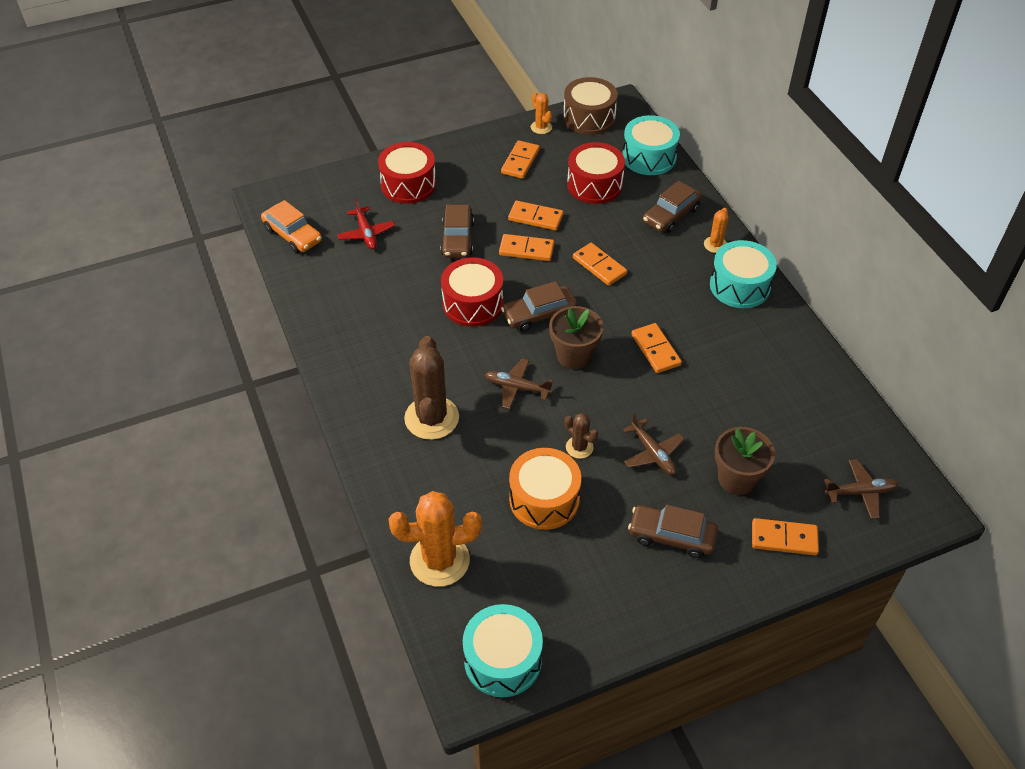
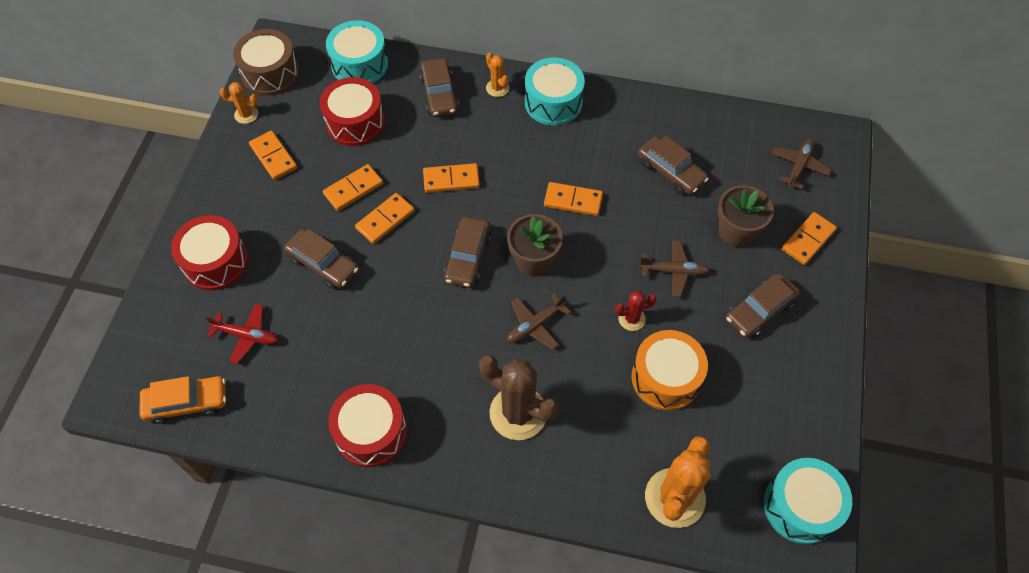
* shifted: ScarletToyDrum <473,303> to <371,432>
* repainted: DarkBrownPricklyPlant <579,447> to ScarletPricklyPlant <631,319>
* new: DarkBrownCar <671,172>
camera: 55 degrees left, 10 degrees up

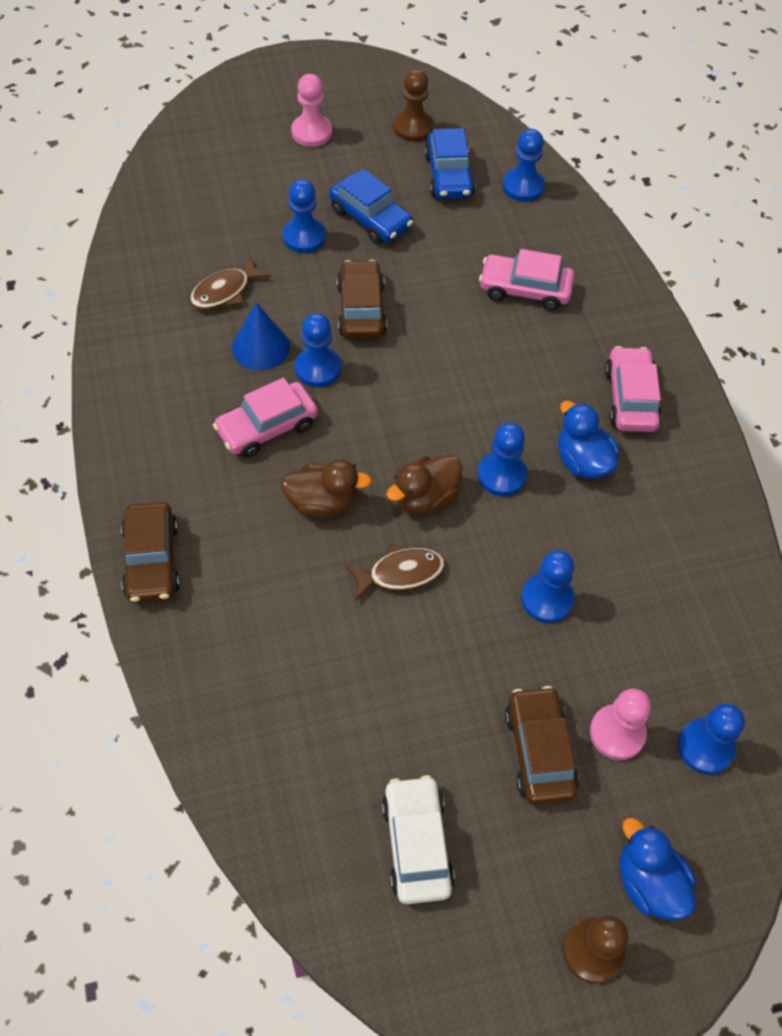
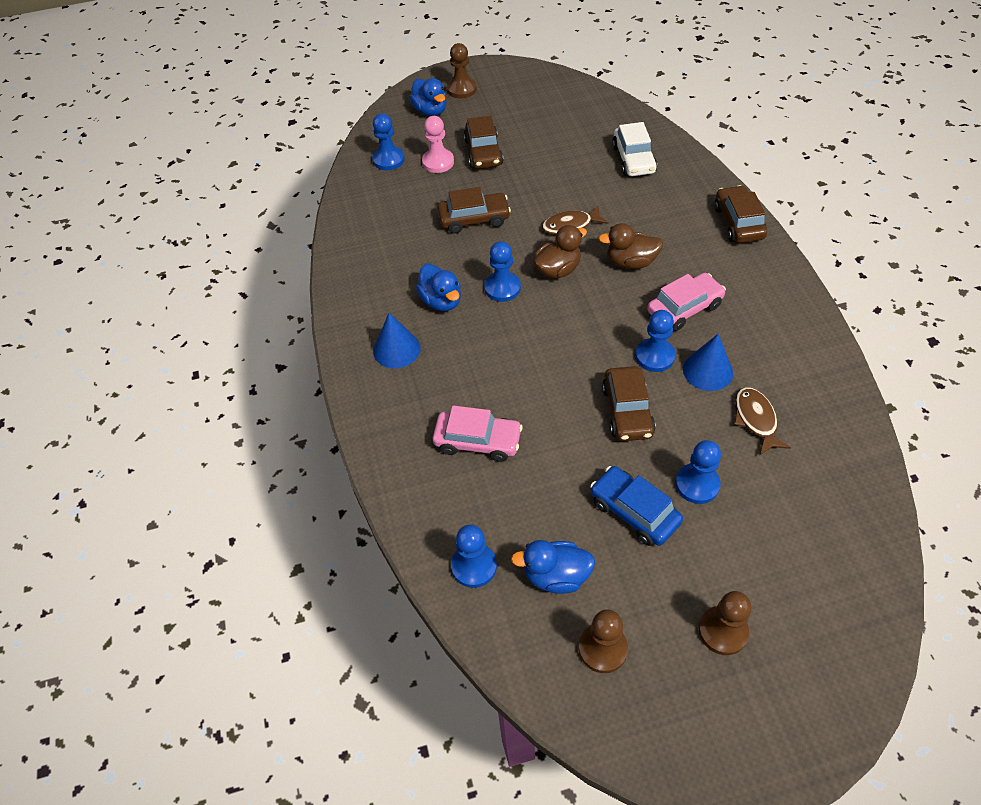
* swapped: PinkCar <630,398> to CobaltCone <396,349>
* swapped: CobaltGamePawn <547,599> to DarkBrownCar <474,219>
* swapped: CobaltCar <448,175> to CobaltRubberDuck <556,576>
* shifted: PureWhiteCar <416,844> to <633,159>
* repainted: PinkGamePawn <311,132> to DarkBrownGamePawn <723,631>
* rotated: DarkBrownFishFigure <225,291> = <755,420> 60 degrees counterclockwise
camera: 175 degrees left, 5 degrees down

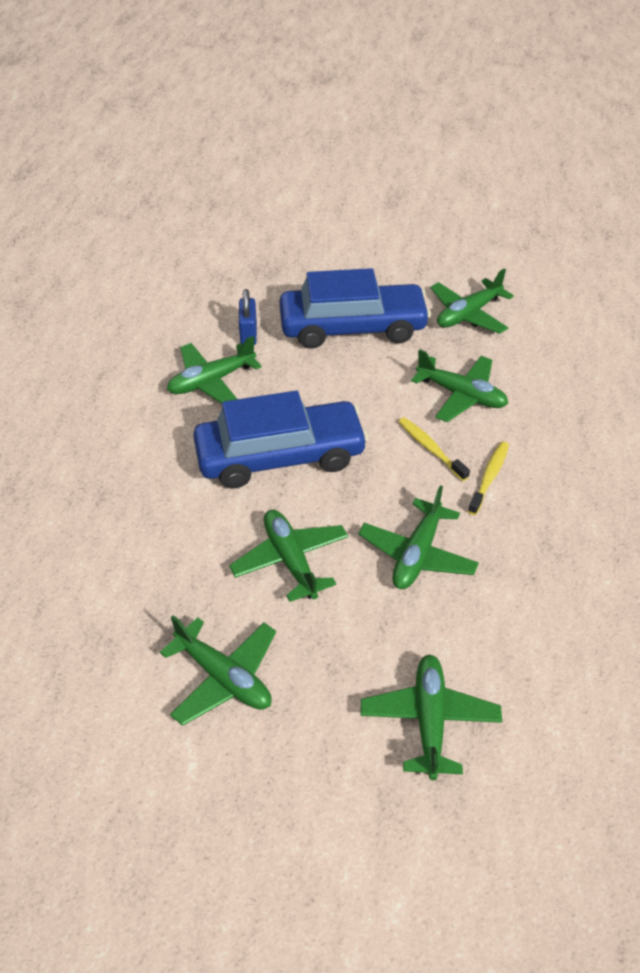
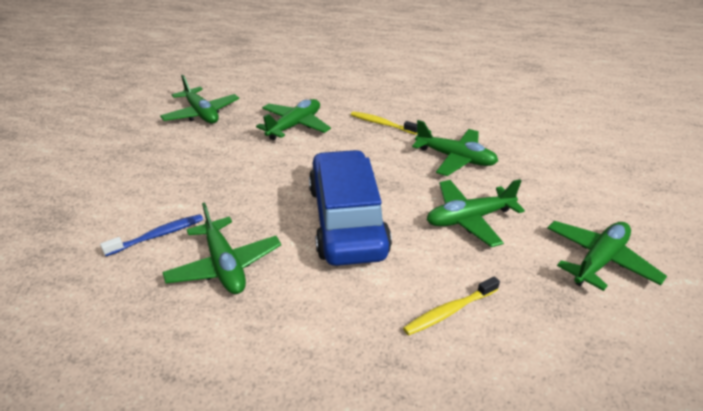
* swapped: CobaltSmallLock <248,334> to CobaltToothBrush <158,235>
* shifted: GoldenToothBrush <431,449> to <449,311>
* gone: CobaltCar <352,328>
* gone: GreenPlane <429,720>
camera: 85 degrees left, 10 degrees down

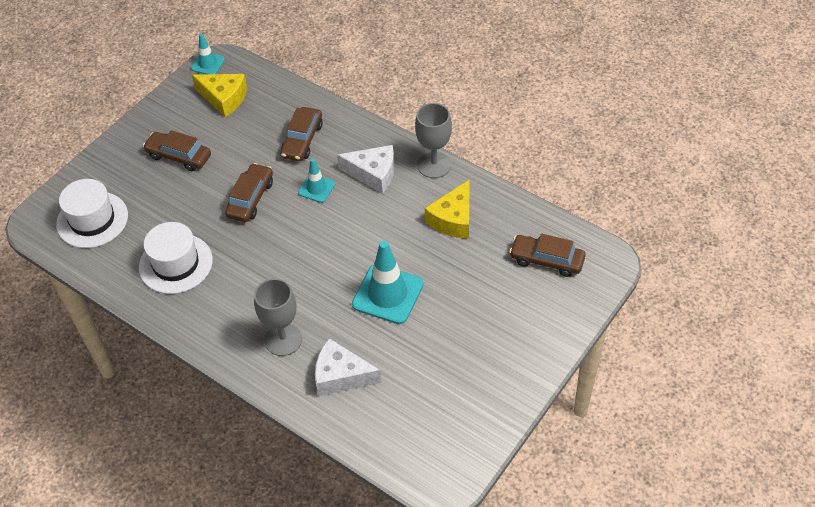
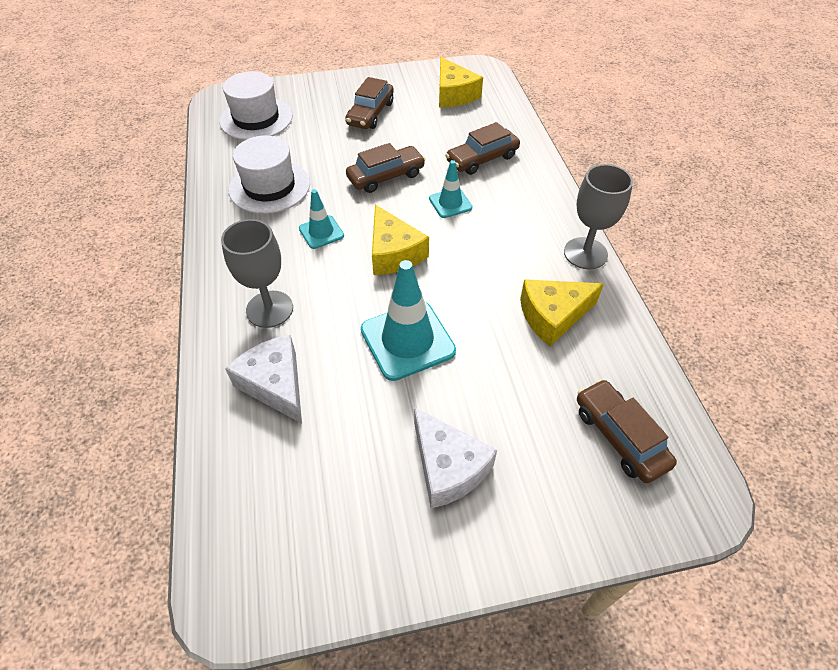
* shifted: TurquoiseRoadCone <208,64> to <321,232>
* rotated: DarkBrownCar <179,156> = <370,113> 135 degrees counterclockwise
* new: GoldenCheeseWedge <393,253>
* shifted: PureWhiteCheeseWedge <373,174> to <448,467>
camera: 40 degrees right, 0 degrees up

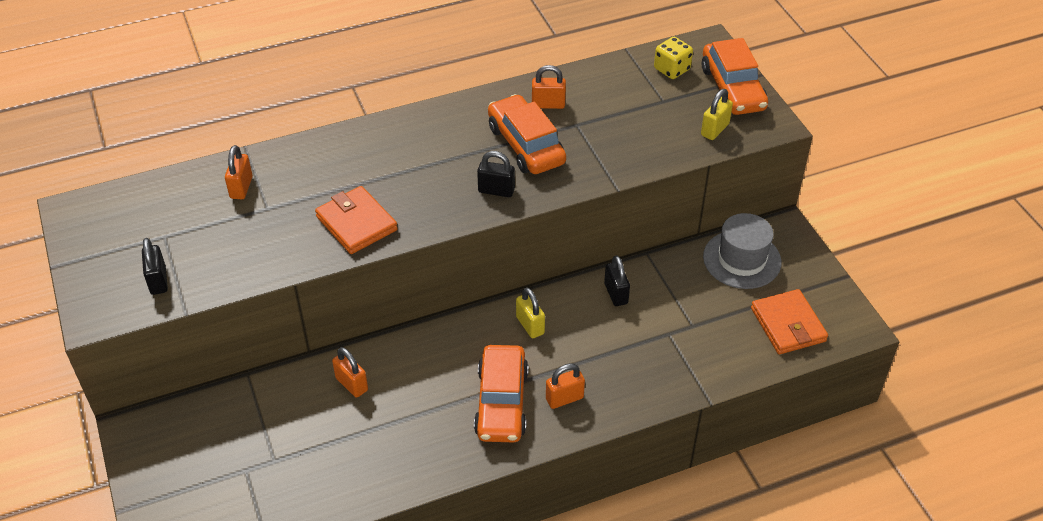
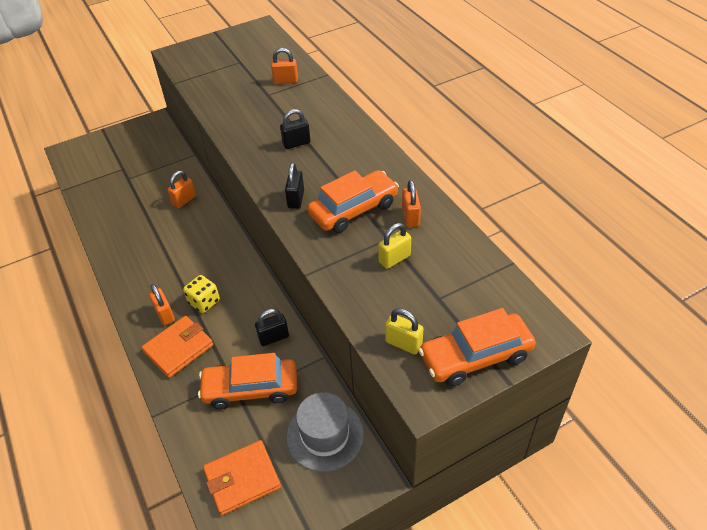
* shifted: OrangeColouredBillfold <356,223> to <178,348>
* shifted: GoldenDice <672,69> to <204,302>
* shifted: OrangeColouredCar <501,402> to <250,389>
* shifted: BlackSmallLock <158,281> to <296,143>
* shifted: GoldenSmallLock <530,325> to <394,259>
camera: 85 degrees right, 0 degrees up

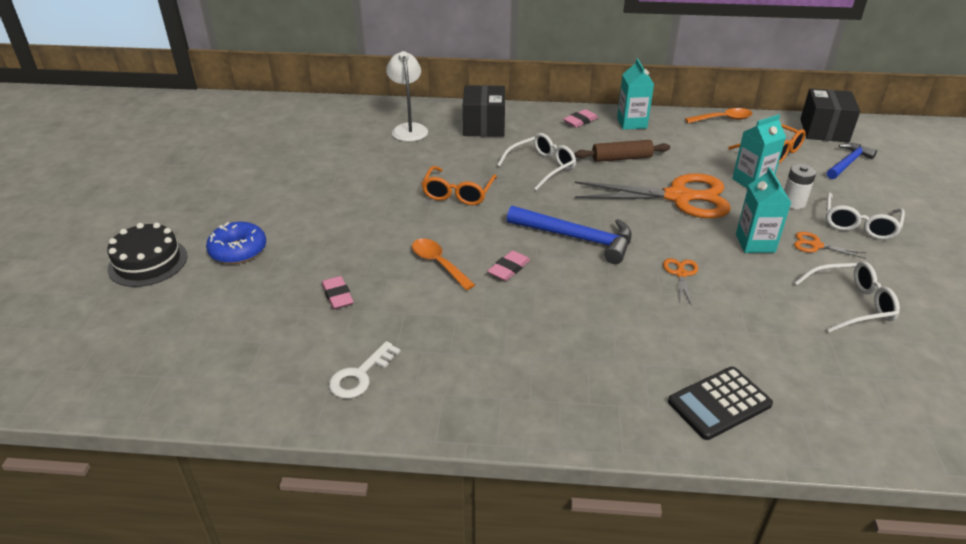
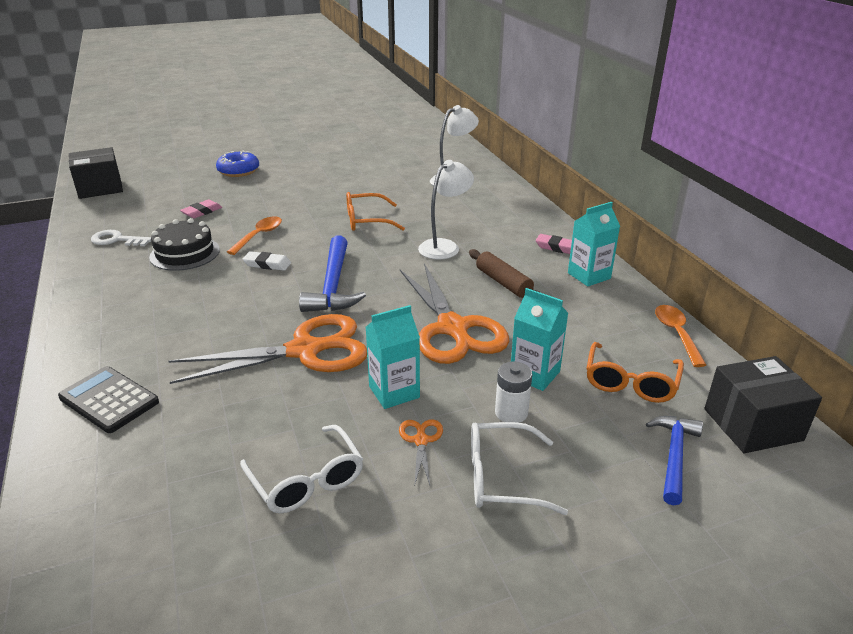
* shifted: BlackBox <484,126> to <100,188>
* shifted: BlackLayerCake <148,262> to <185,253>
* scaled: OrangeColouredPairOfScissors <681,274> = <306,350> x2.46
* repainted: PinkEraser <509,269> to PureWhiteEraser <267,264>
* swapped: PureWhiteGlasses <542,167> to PureWhiteLamp <444,246>
* rotated: CobaltClawHammer <848,163> = <673,456> 90 degrees counterclockwise
* rotated: OrangeColouredTeaspoon <723,119> = <676,334> 150 degrees counterclockwise
camera: 65 degrees right, 5 degrees down

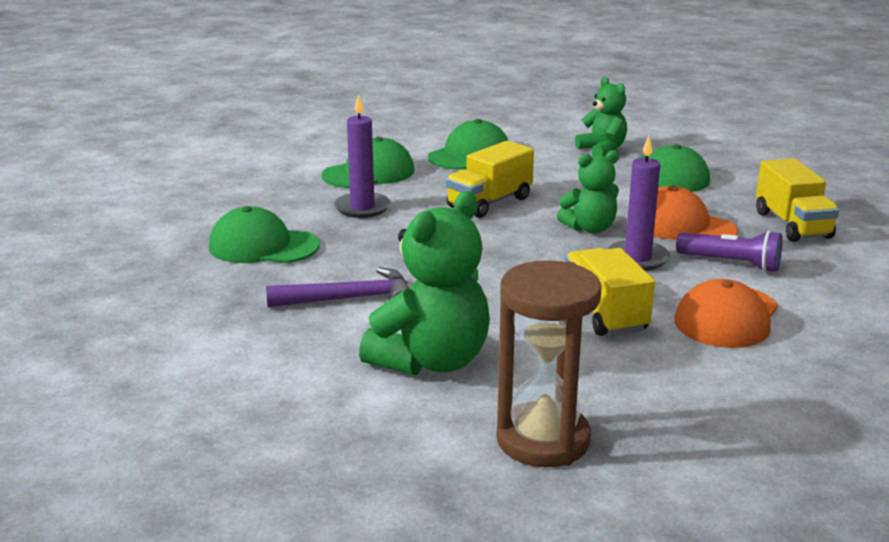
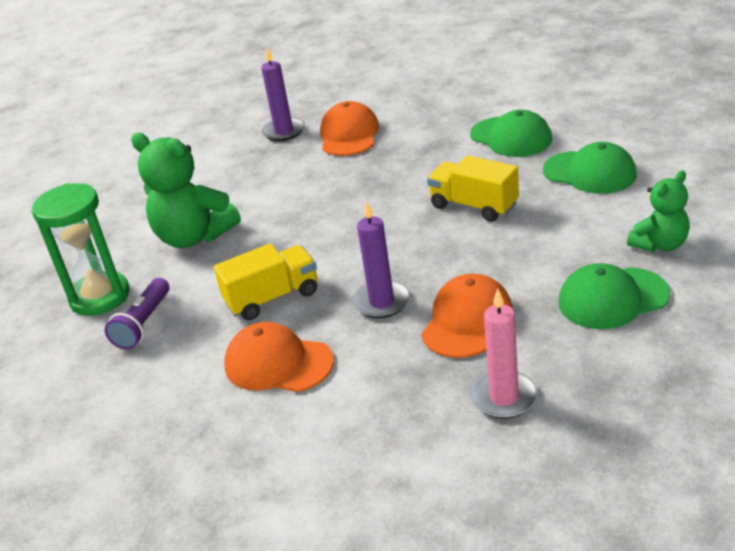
* repainted: DarkBrownHourglass <543,440> to GreenHourglass <100,297>
* shifted: RoyalPurplePocketTorch <731,263> to <144,323>
* shifted: RoyalPurpleCandle <362,208> to <284,131>
* repainted: GreenPeakedCap <263,246> to OrangeColouredPeakedCap <349,135>
* swapped: GoldenTruck <792,225> to PinkCandle <504,398>
* gone: RoyalPurpleClawHammer <349,299>
* gone: GreenStuffedBear <590,228>
camera: 85 degrees right, 10 degrees up

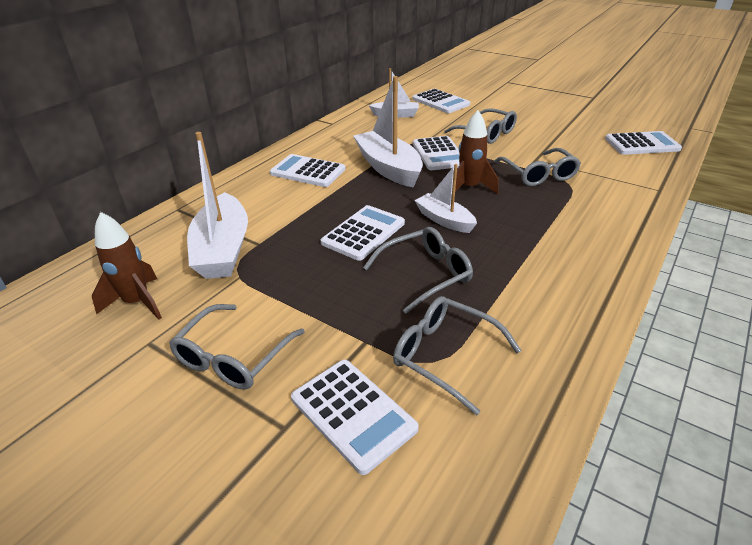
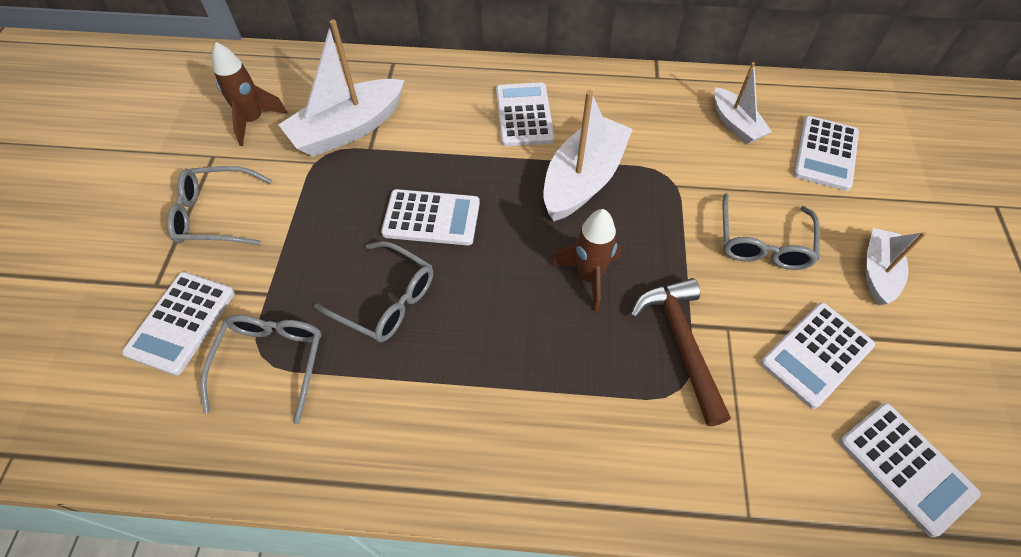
* swapped: GreyGlasses <538,175> to DarkBrownClawHammer <681,344>
* shifted: PureWhiteCalculator <439,154> to <816,354>
* shifted: PureWhiteSailboat <444,220> to <877,272>
camera: 60 degrees right, 20 degrees up

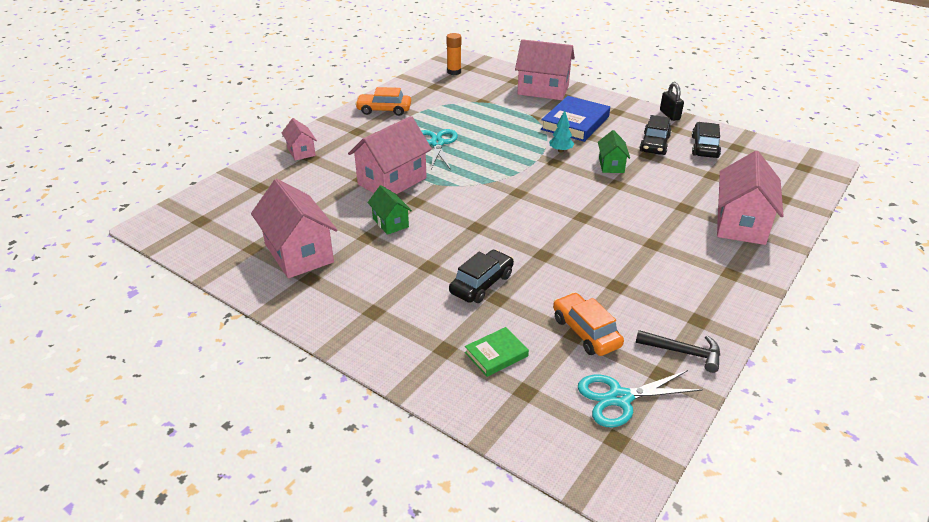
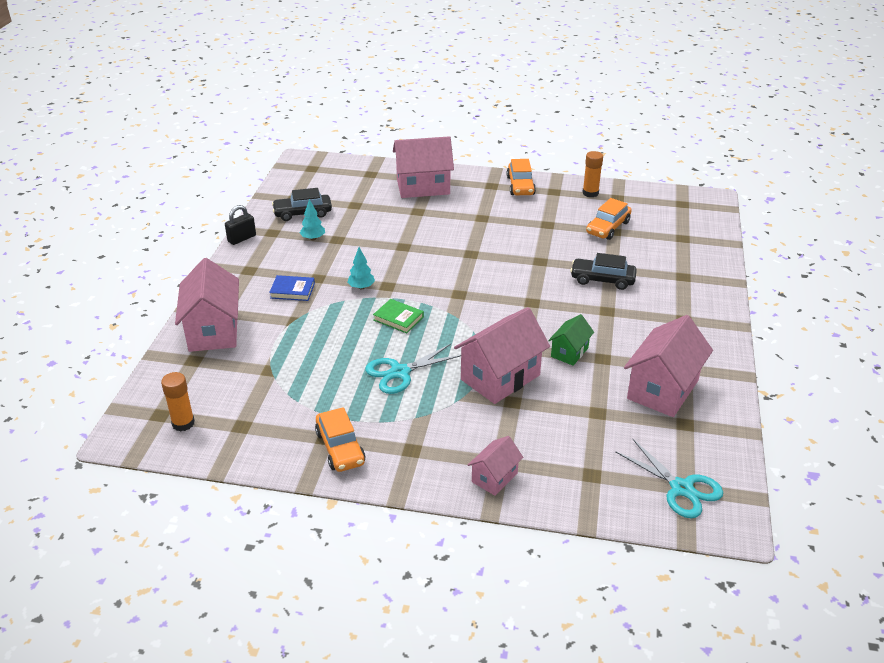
* scaled: CobaltHardback <575,123> = <292,290> x0.54
* swapped: BlackCar <654,144> to TurquoiseFirTree <313,238>
* shifted: GreenHardback <496,354> to <398,318>
* rotated: PinkHouse <392,181> = <500,377> 60 degrees counterclockwise
* new: OrangeColouredCar <520,186>
* swapped: BlackClawHammer <683,352> to OrangeColouredGlue <590,193>
* shifted: TurquoisePairOfScissors <619,398> to <681,488>
* gone: GreenHouse <611,165>
camera: 115 degrees left, 0 degrees up

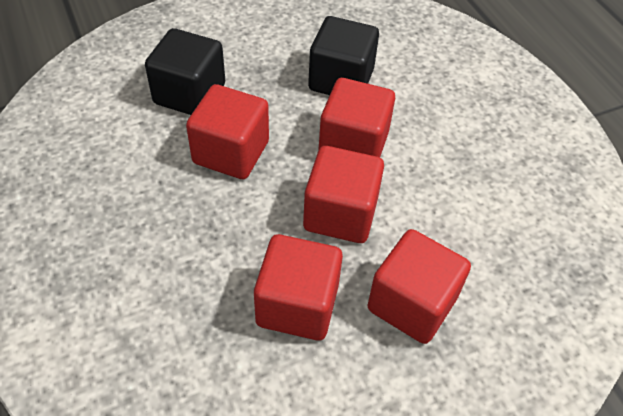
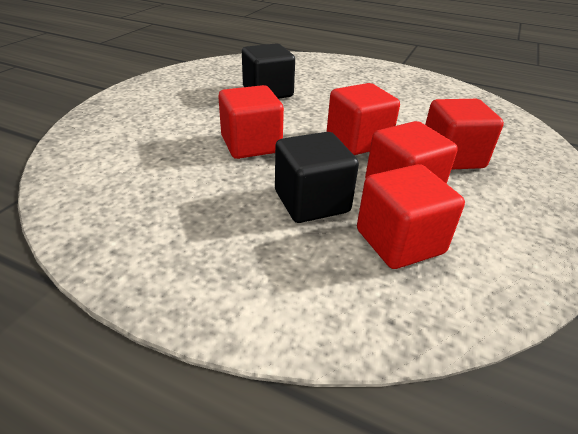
* shifted: BlackBlock <189,94> to <311,202>
* shifted: ScarletBlock <353,144> to <399,241>
camera: 40 degrees left, 15 degrees down

